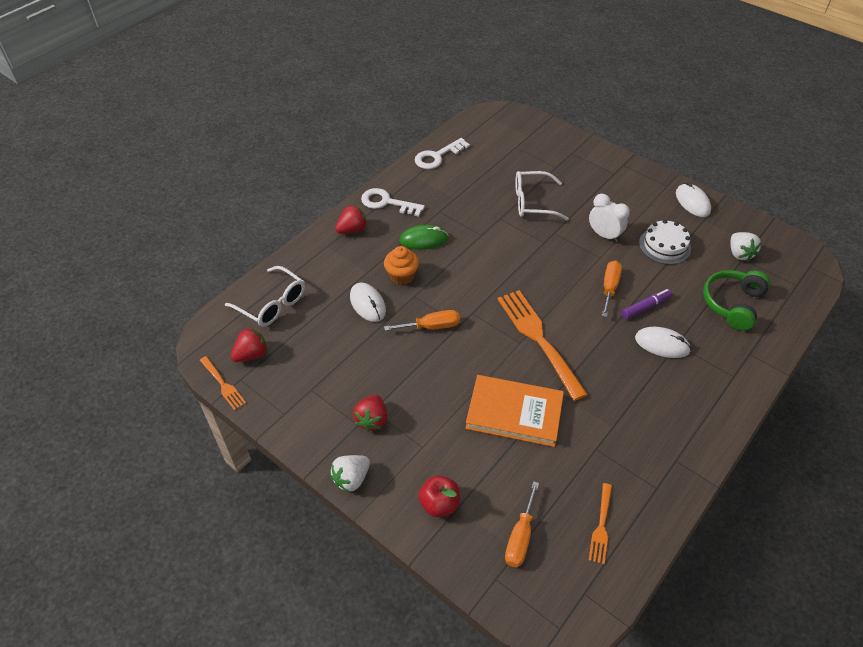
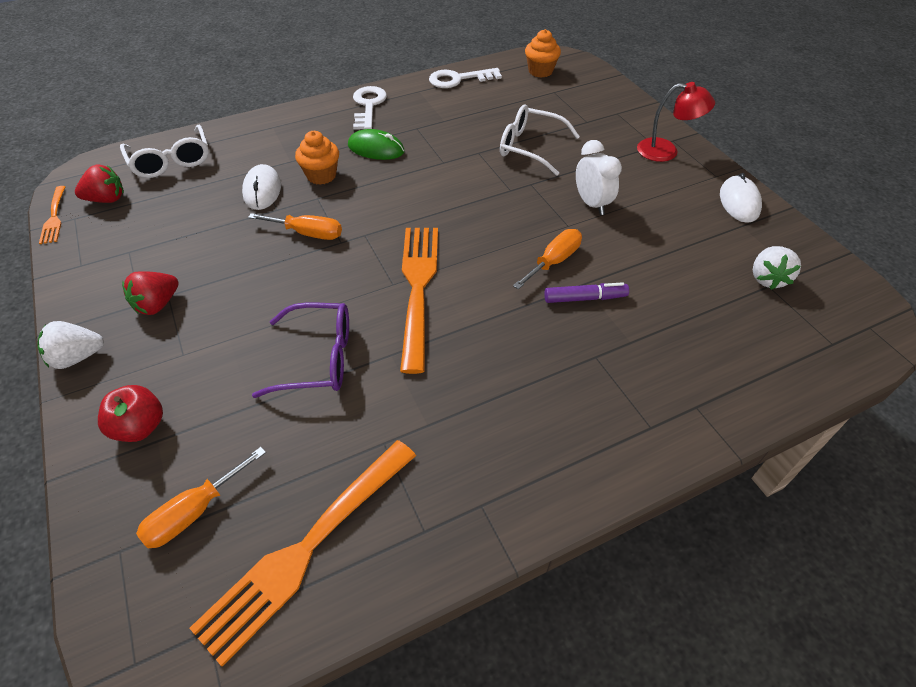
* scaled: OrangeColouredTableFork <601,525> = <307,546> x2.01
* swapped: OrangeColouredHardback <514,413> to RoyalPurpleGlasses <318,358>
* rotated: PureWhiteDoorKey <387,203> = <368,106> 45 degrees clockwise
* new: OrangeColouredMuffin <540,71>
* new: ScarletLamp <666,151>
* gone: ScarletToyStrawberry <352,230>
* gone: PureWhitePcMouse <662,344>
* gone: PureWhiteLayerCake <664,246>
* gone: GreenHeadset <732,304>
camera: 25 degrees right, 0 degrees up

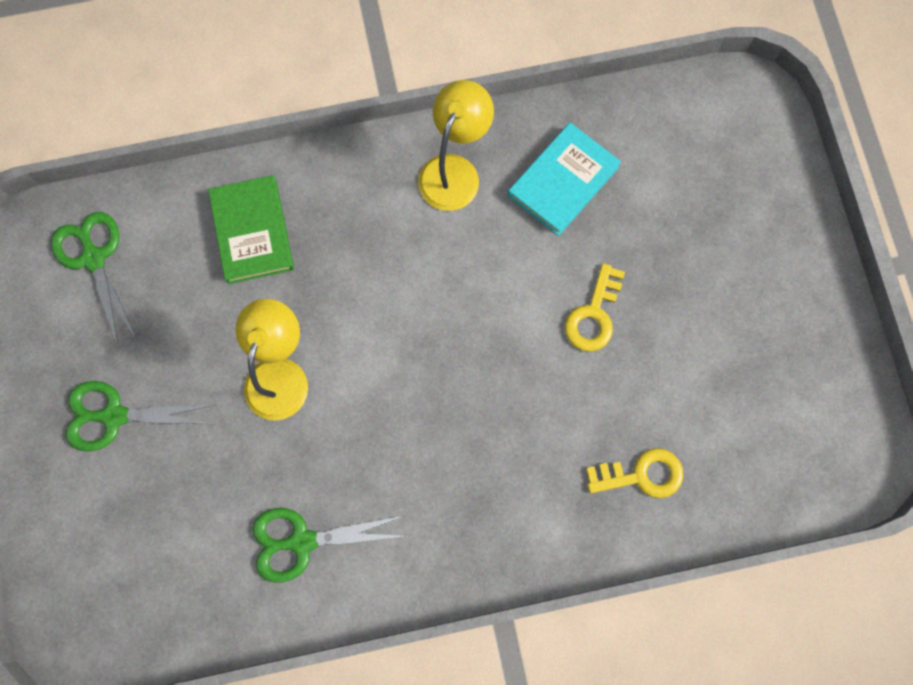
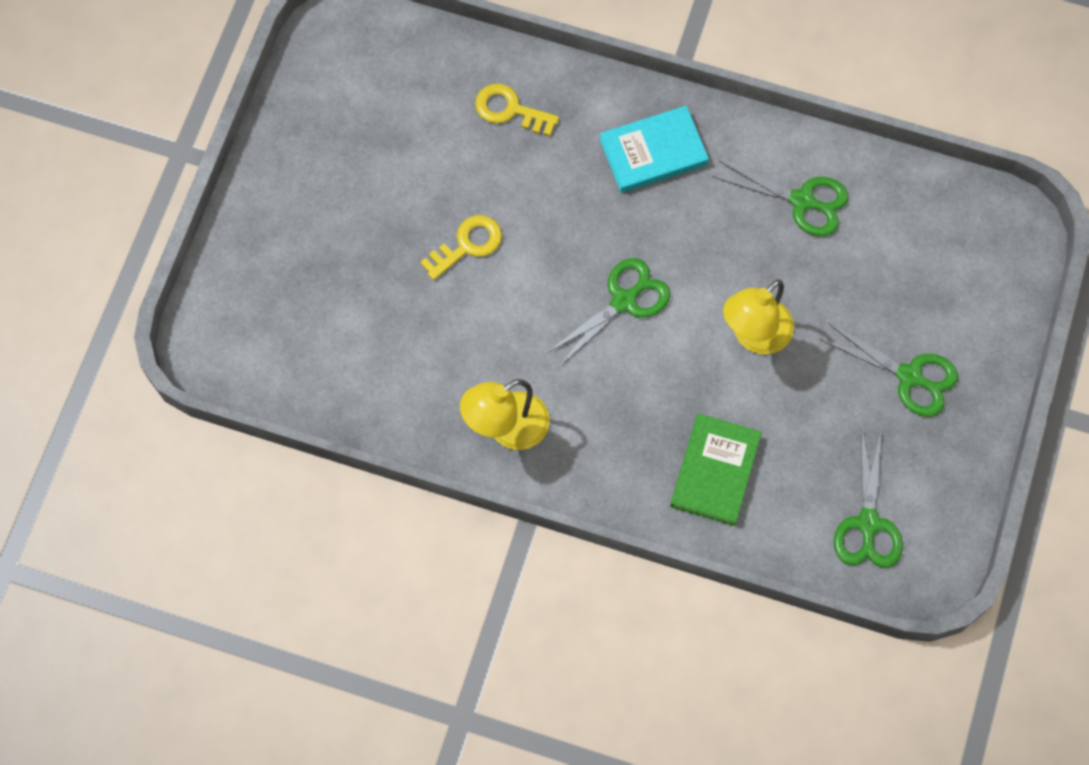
* new: GreenPairOfScissors <624,301>
* shifted: TurquoiseHardback <563,181> to <653,152>
camera: 150 degrees left, 5 degrees down

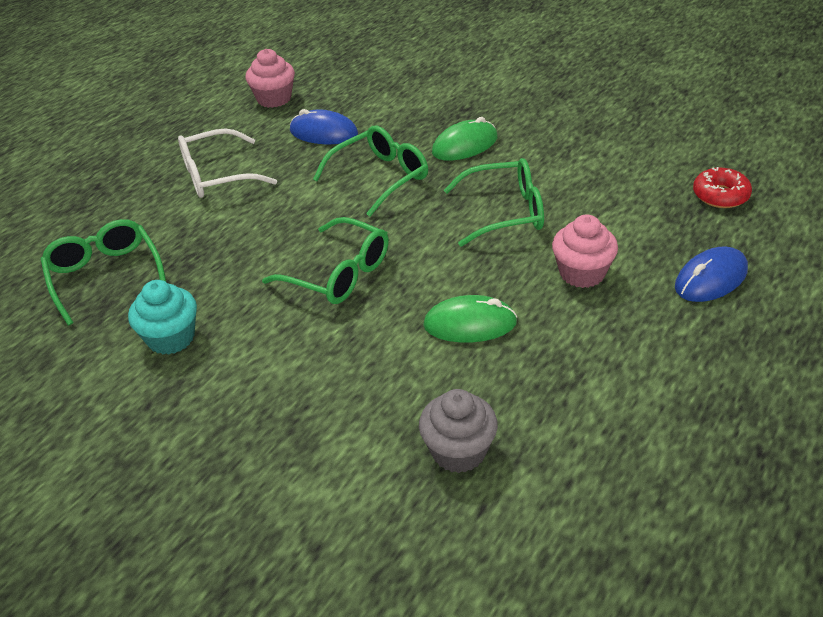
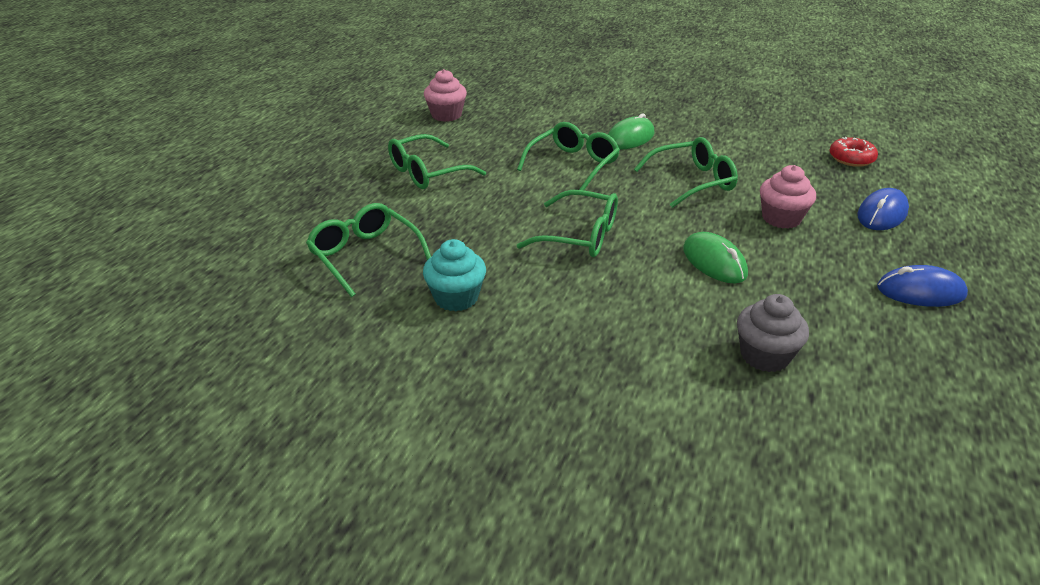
* repainted: PureWhiteGlasses <216,175> to GreenGlasses <427,173>
* rotated: GreenPcMouse <470,324> = <714,262> 75 degrees clockwise
* shifted: CobaltPcMouse <323,133> to <920,292>
camera: 15 degrees left, 5 degrees down

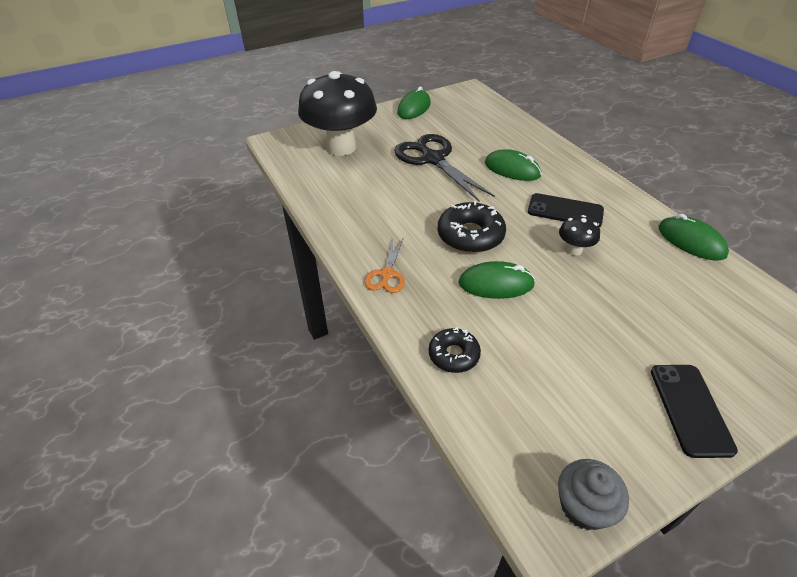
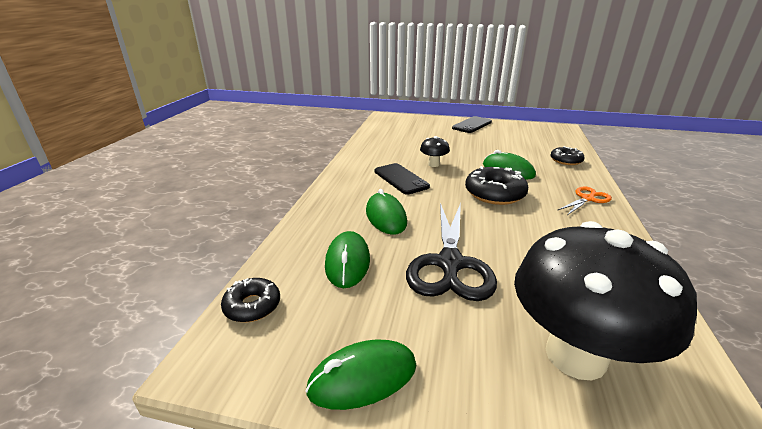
* new: BlackDoughnut <252,306>
* shifted: GreenPcMouse <691,241> to <347,262>
* gone: GreyMuffin <584,506>
camera: 140 degrees left, 15 degrees down

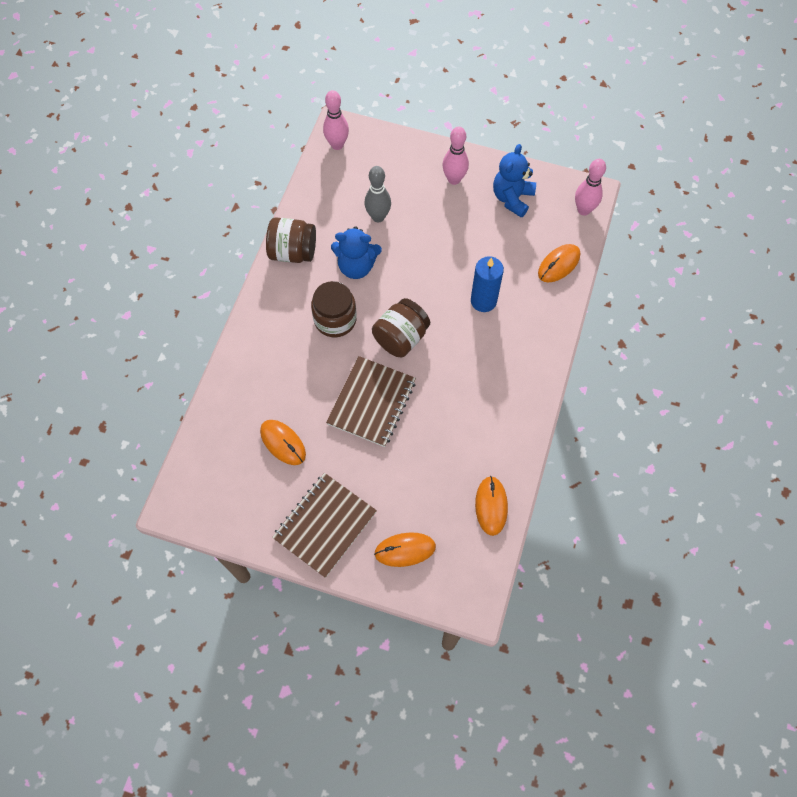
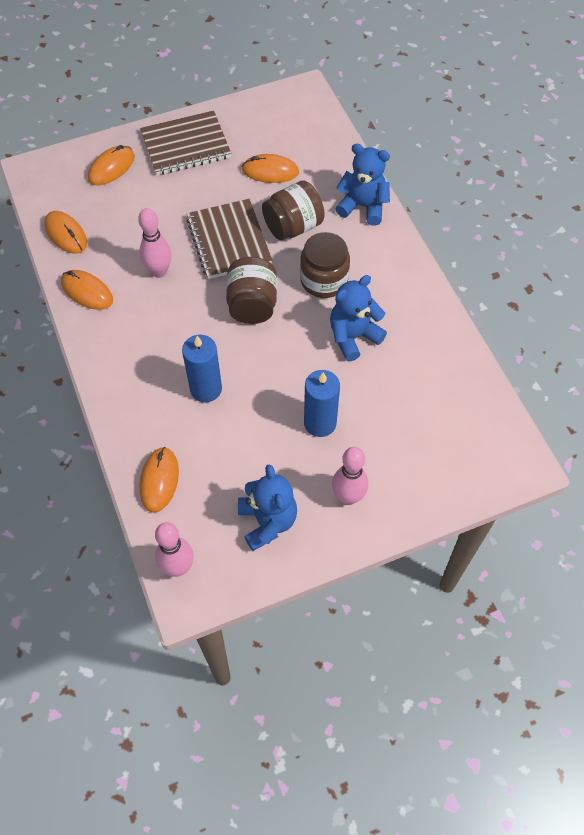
* new: OrangeColouredPcMouse <87,292>
* shifted: PinkSkittle <337,145> to <159,271>
* rotated: DarkBrownNotepad <325,525> = <186,145> 75 degrees clockwise
* shifted: DarkBrownJar <293,252> to <293,226>
* new: CobaltCandle <320,423>
* new: CobaltStuffedBear <363,206>
* gone: GreySkittle <378,217>
camera: 140 degrees right, 5 degrees down

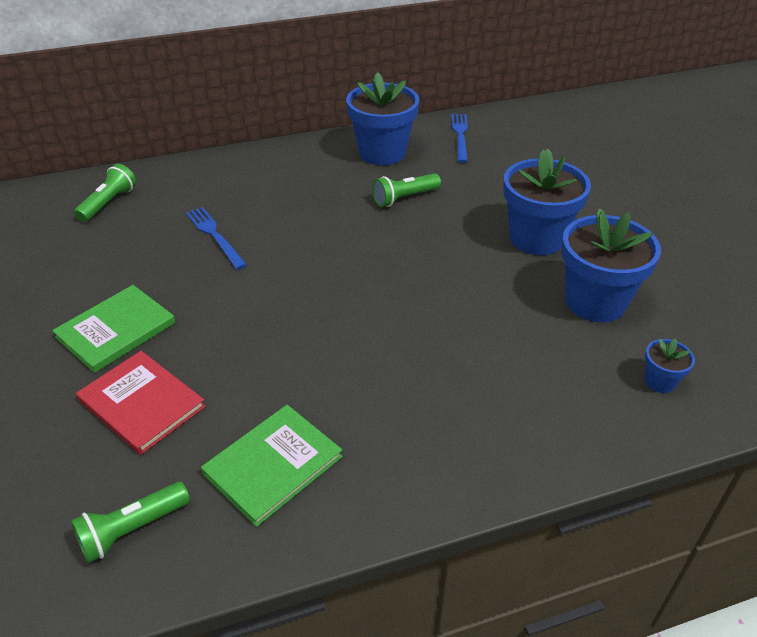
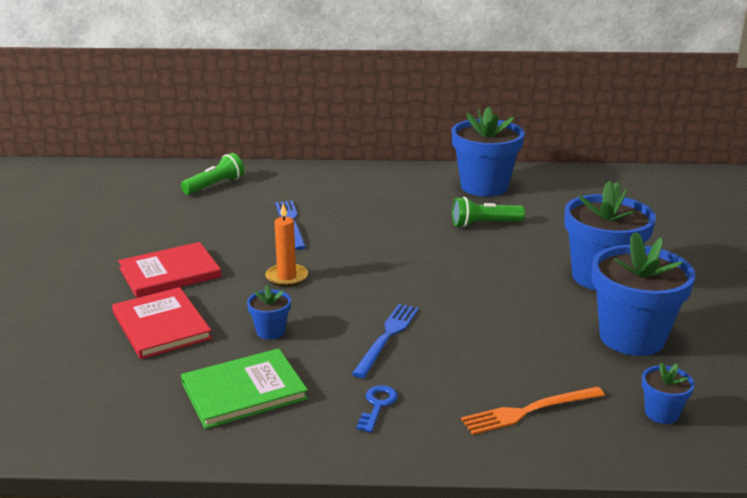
* repainted: GreenHardback <116,330> to ScarletHardback <170,273>
* new: CobaltPlantPot <271,331>
* new: OrangeColouredCandle <287,277>
* shifted: CobaltTableFork <460,135> to <387,337>
* new: CobaltDoorKey <377,405>
* new: OrangeColouredTableFork <529,411>
* gone: GreenPocketTorch <132,530>
camera: 20 degrees right, 15 degrees down

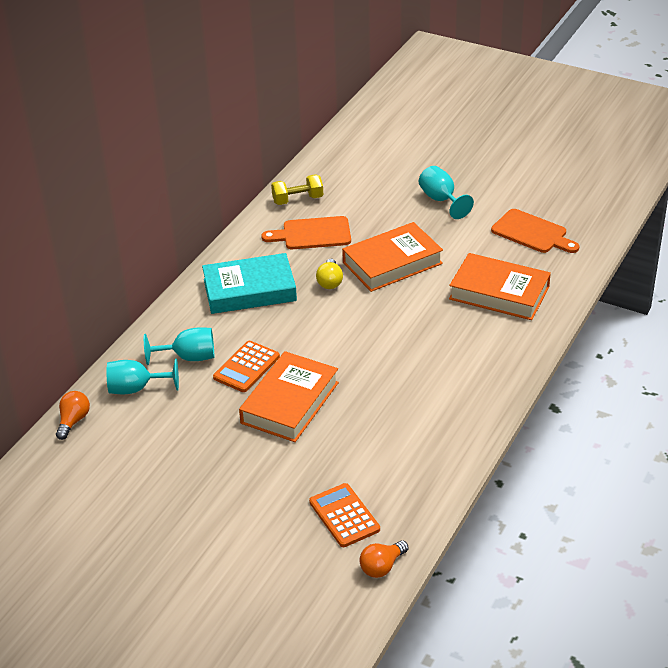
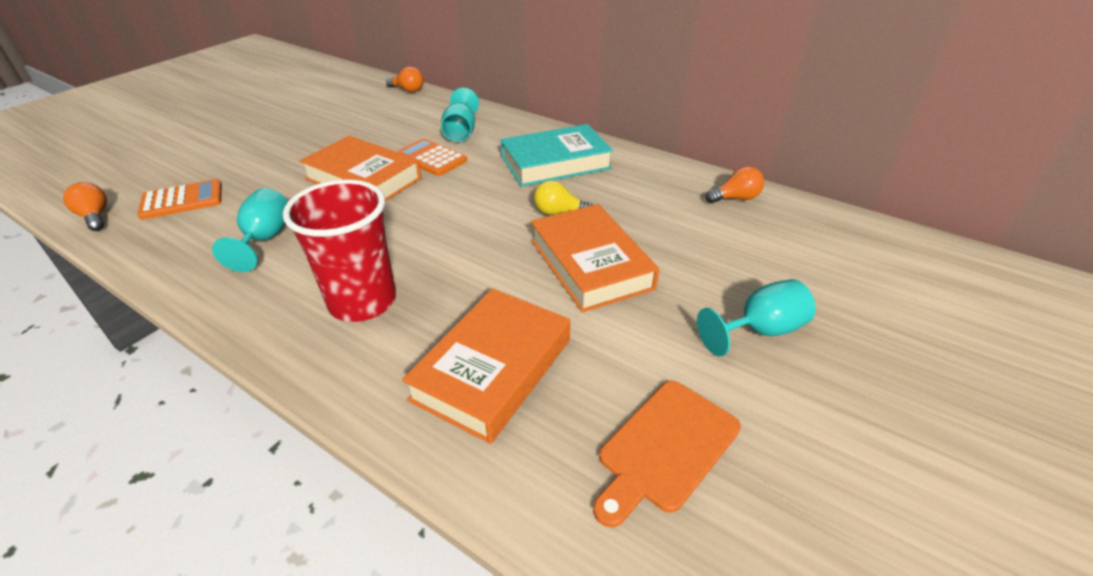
* shifted: TurquoiseChalice <136,388> to <265,239>
* new: ScarletCup <362,302>
* rotated: TurquoiseHardback <249,290> = <555,163> 75 degrees clockwise
* swapped: GoldenHandWeight <297,200> to OrangeColouredLightBulb <735,198>
* gone: OrangeColouredBreadBoard <312,234>
camera: 95 degrees right, 0 degrees up

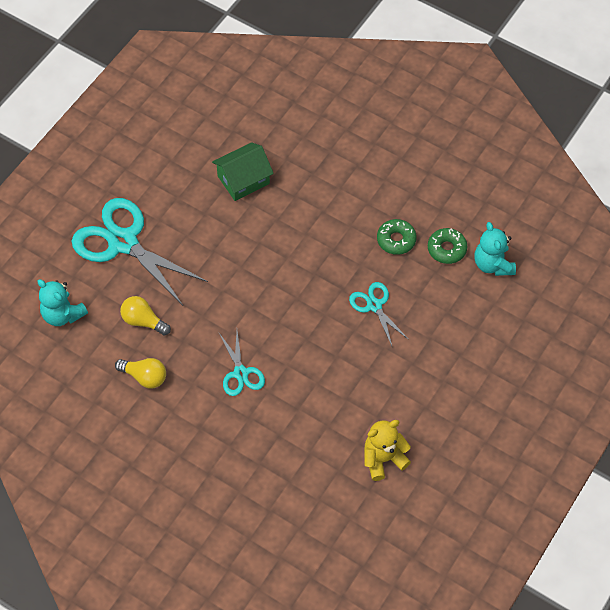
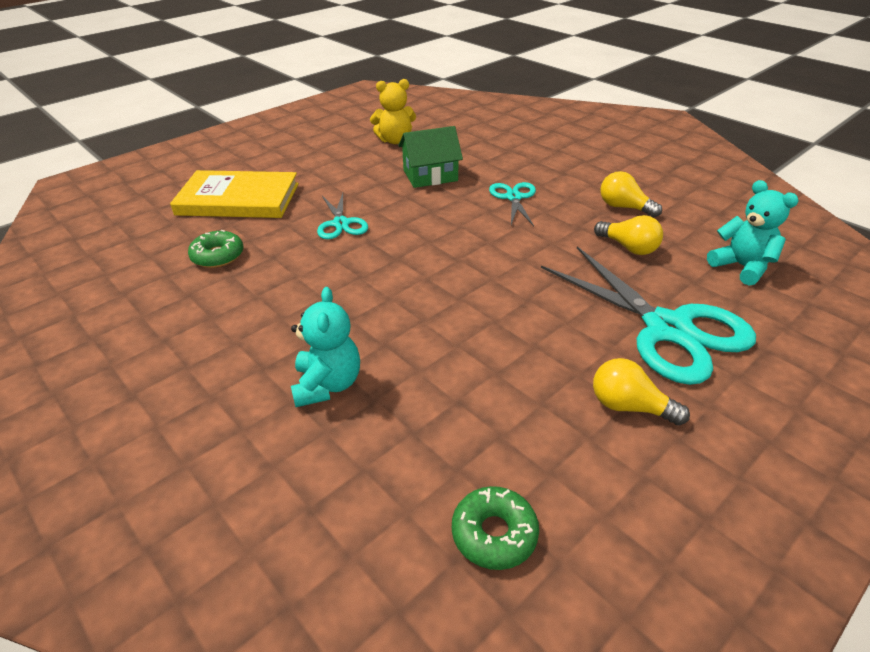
* new: GoldenHardback <238,199>
* shifted: TurquoiseStuffedBear <493,264> to <327,385>
* shifted: GreenHouse <243,180> to <430,175>
* shifted: GreenDoughnut <396,240> to <494,533>
* new: GoldenLightBulb <629,406>
camera: 165 degrees left, 20 degrees down

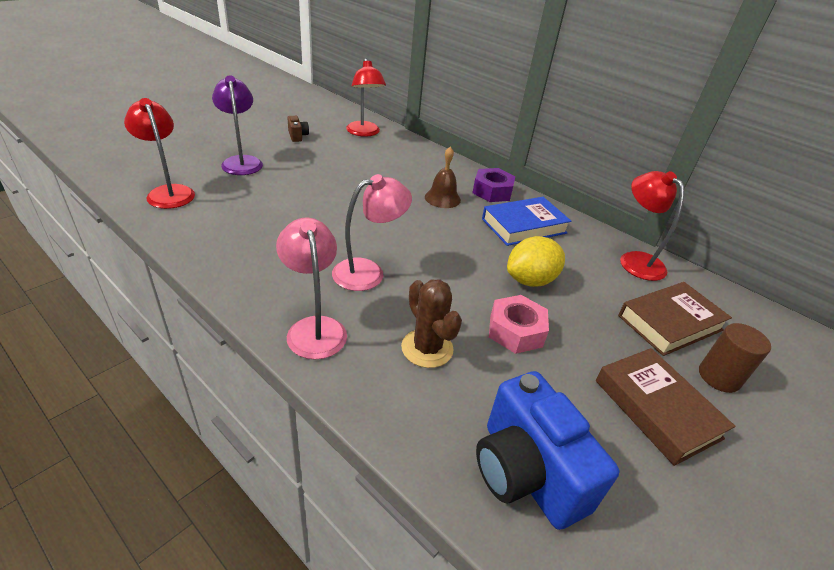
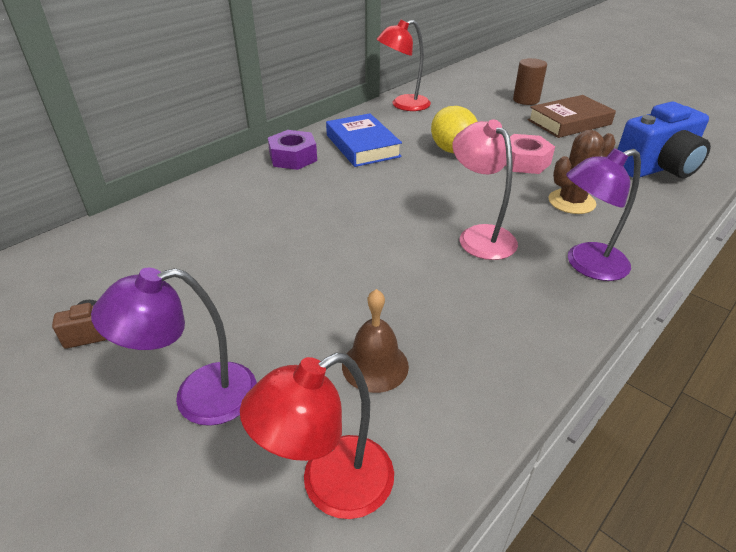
* shifted: DarkBrownSchoolBell <442,198> to <375,365>
* repainted: PinkLamp <314,328> to RoyalPurpleLamp <586,265>
* gone: ScarletLamp <364,133>
* gone: DarkBrownHardback <670,323>
camera: 85 degrees left, 0 degrees up

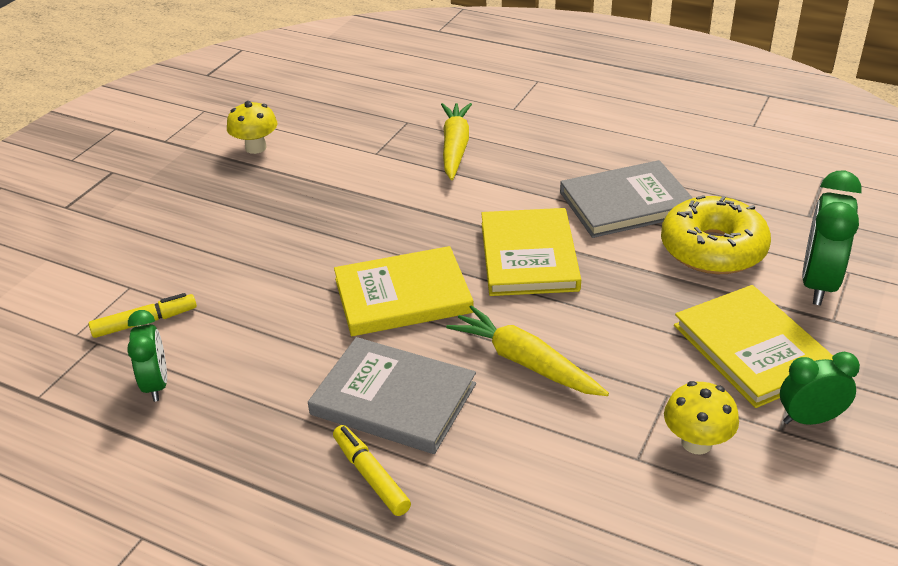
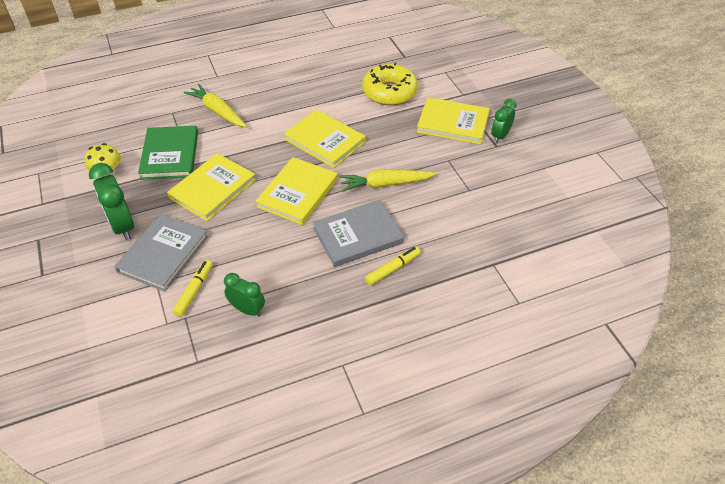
* shifted: GreenClock <818,284> to <122,226>
* shifted: GreyHardback <626,203> to <163,254>
* new: GreenHardback <170,155>
* new: GoldenHardback <212,189>
* rotated: GoldenMarker <371,476> = <392,269> 135 degrees clockwise
* gone: GoldenFungus <696,442>
camera: 50 degrees left, 10 degrees up

